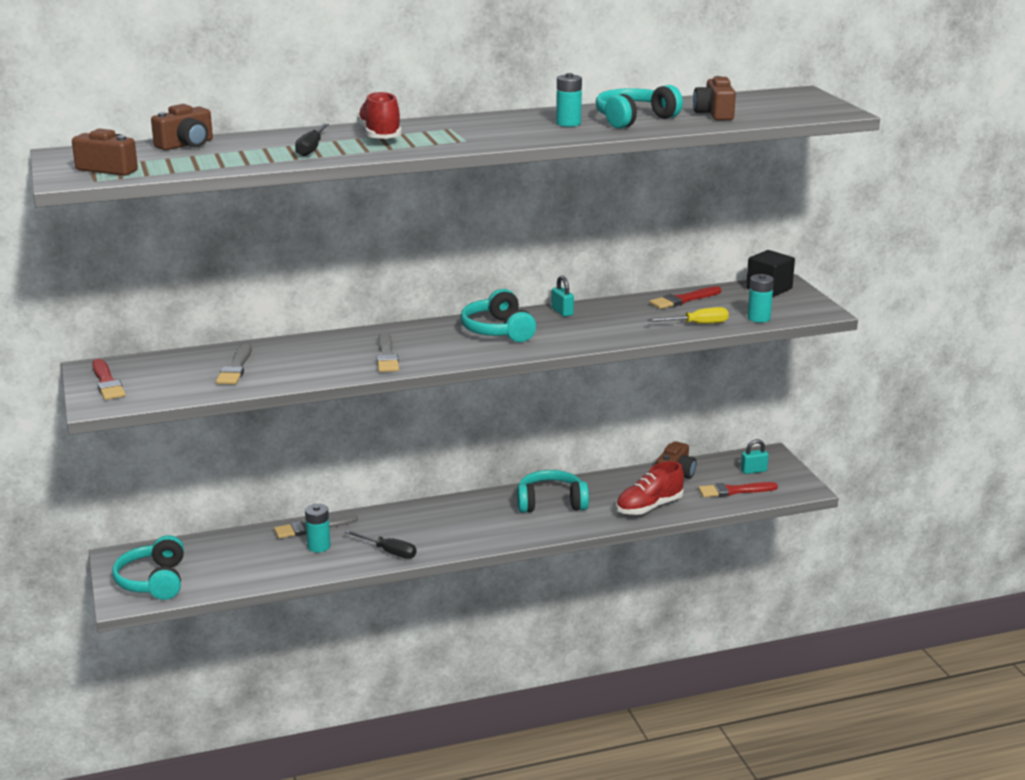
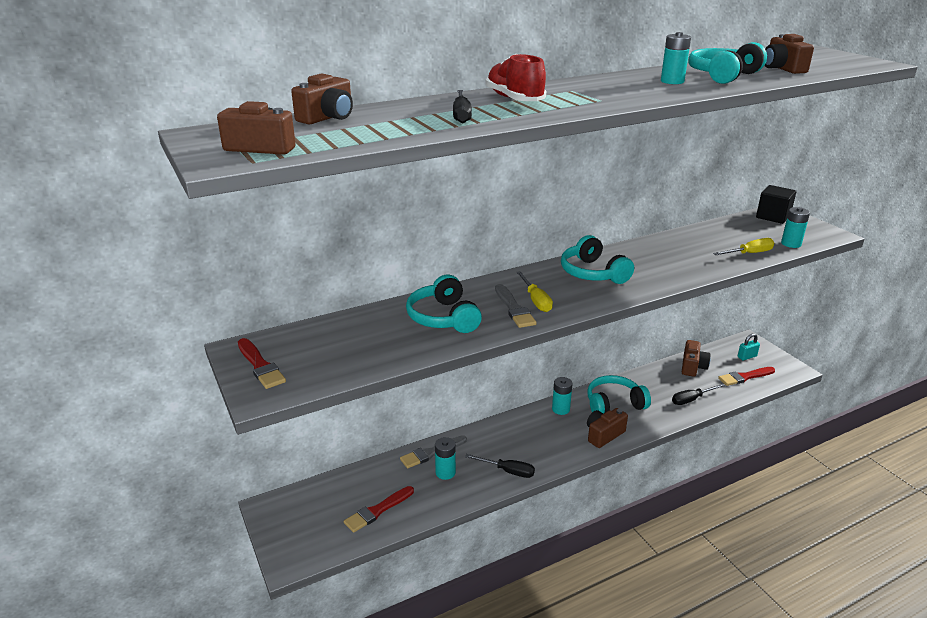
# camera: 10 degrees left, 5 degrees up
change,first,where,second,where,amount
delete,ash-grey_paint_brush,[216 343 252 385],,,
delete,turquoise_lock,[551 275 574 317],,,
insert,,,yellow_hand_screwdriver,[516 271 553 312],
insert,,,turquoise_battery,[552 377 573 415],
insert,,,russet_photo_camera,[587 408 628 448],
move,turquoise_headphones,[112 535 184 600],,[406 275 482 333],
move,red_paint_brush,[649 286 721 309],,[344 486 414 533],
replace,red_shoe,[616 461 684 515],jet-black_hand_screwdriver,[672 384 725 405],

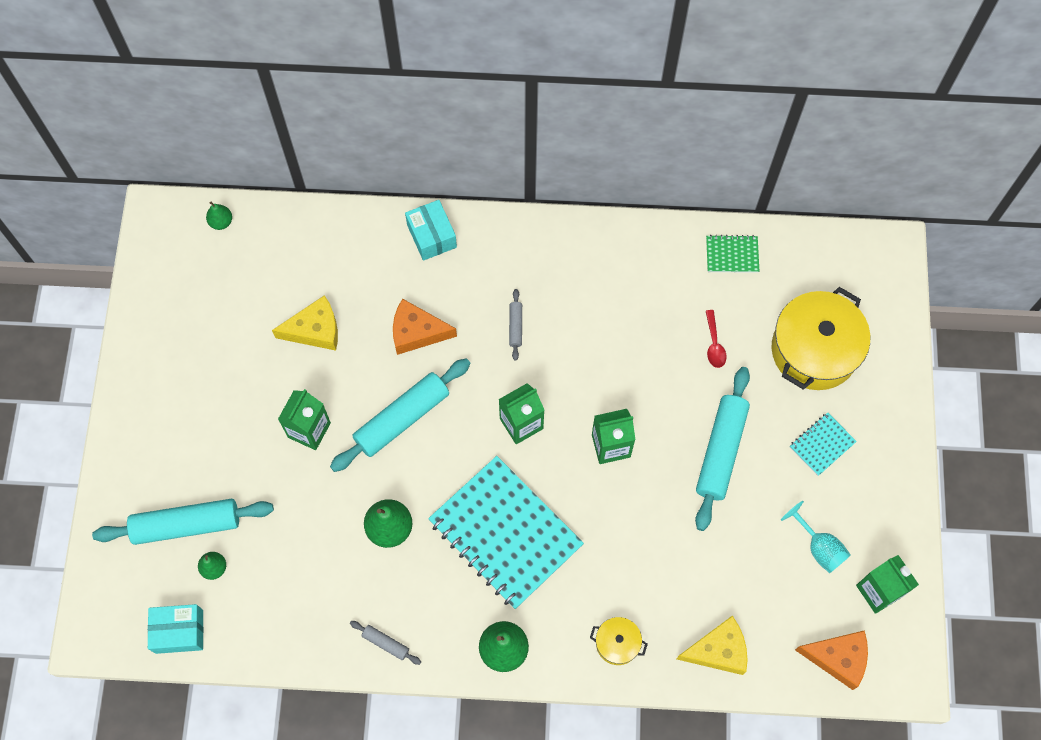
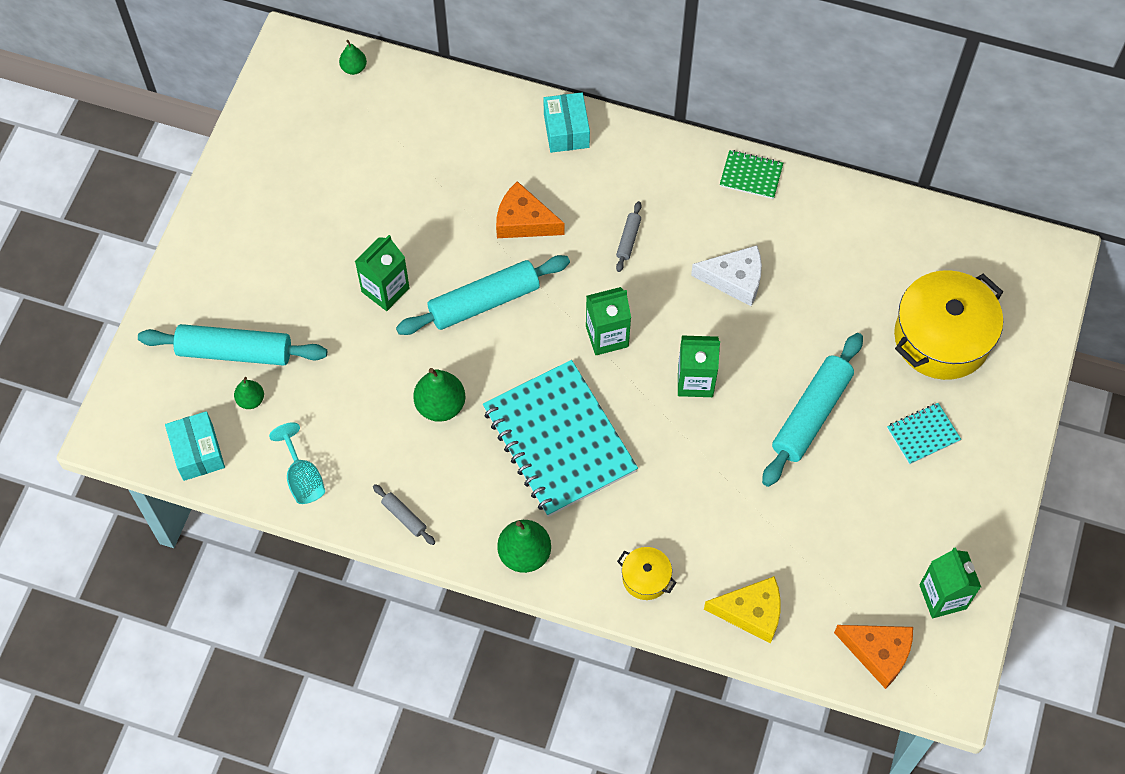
# camera: 15 degrees right, 5 degrees down
change,first,where,second,where,amount
delete,yellow_cheese_wedge,[272 295 338 351],,,
delete,red_spoon,[706 310 727 368],,,
insert,,,snow-white_cheese_wedge,[691 245 762 306],
move,leaf-green_notepad,[706 235 759 273],,[720 150 783 199],
move,turquoise_chalice,[781 501 850 573],,[269 422 325 504],
rotate,turquoise_package,[148 604 203 654],,[165 411 225 481],60 degrees clockwise

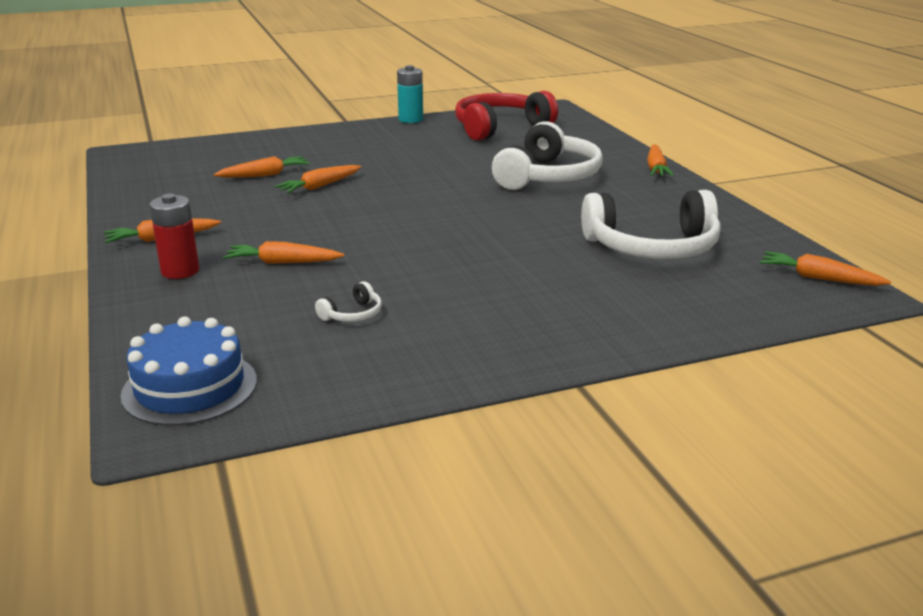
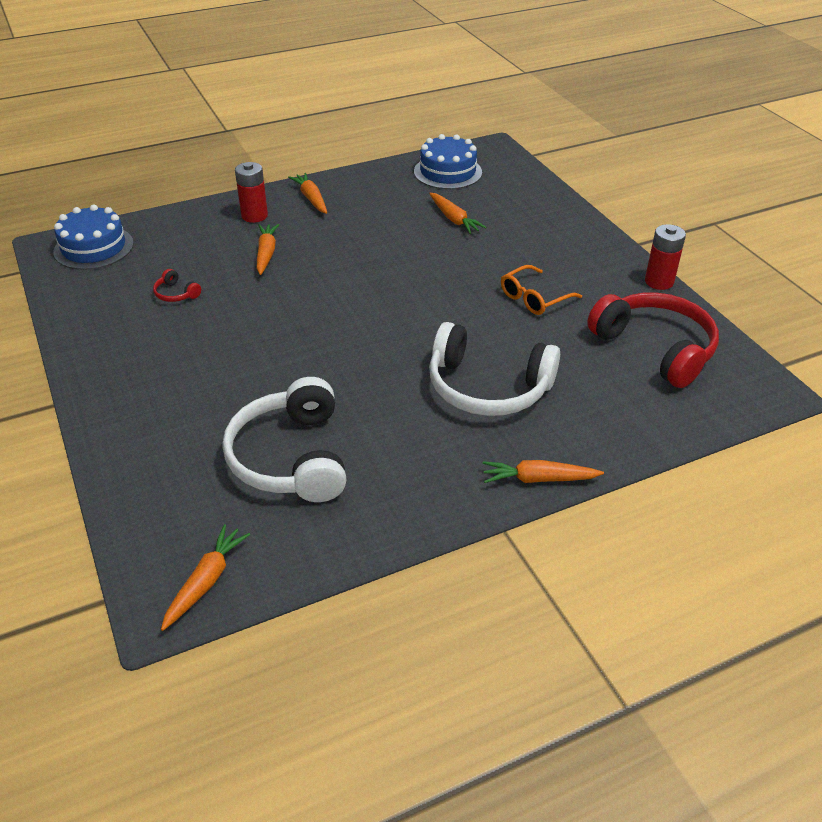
# camera: 85 degrees right, 15 degrees up
change,first,where,second,where,amount
delete,orange-coloured_root_vegetable,[274 165 361 193],,,
insert,,,cobalt_gateau,[414 134 482 189],
insert,,,orange-coloured_glasses,[501 265 582 315],
recolor,snow-white_headphones,[315 281 382 322],red_headphones,[153 269 201 302],
recolor,turquoise_battery,[397 65 423 123],red_battery,[645 224 686 290],

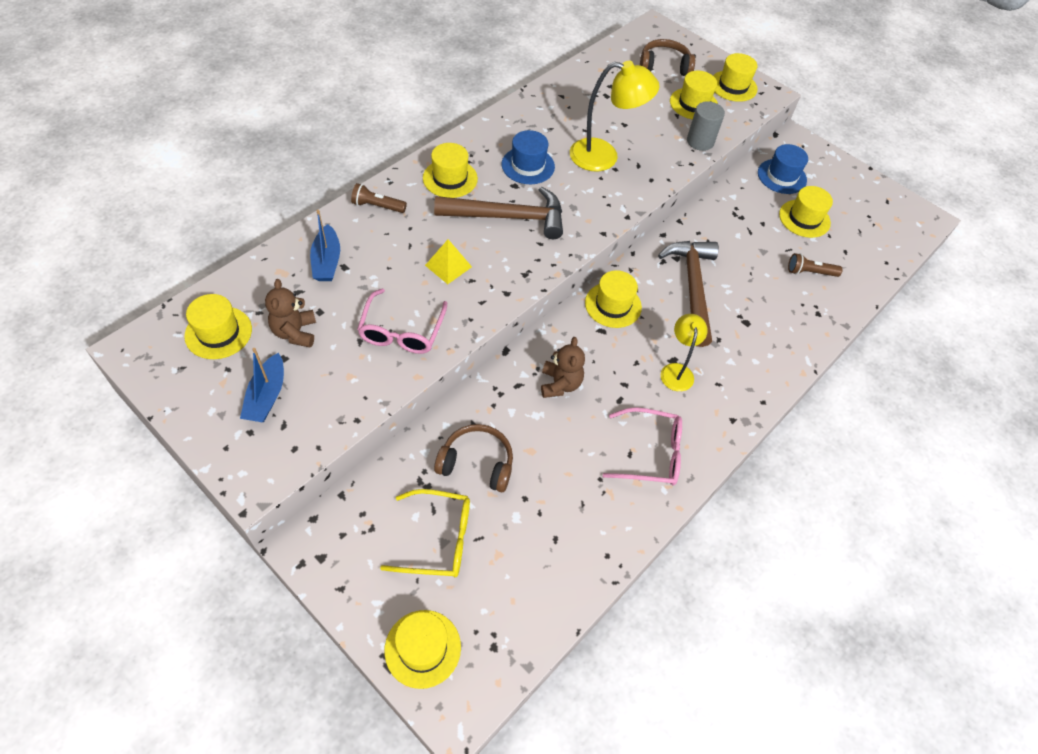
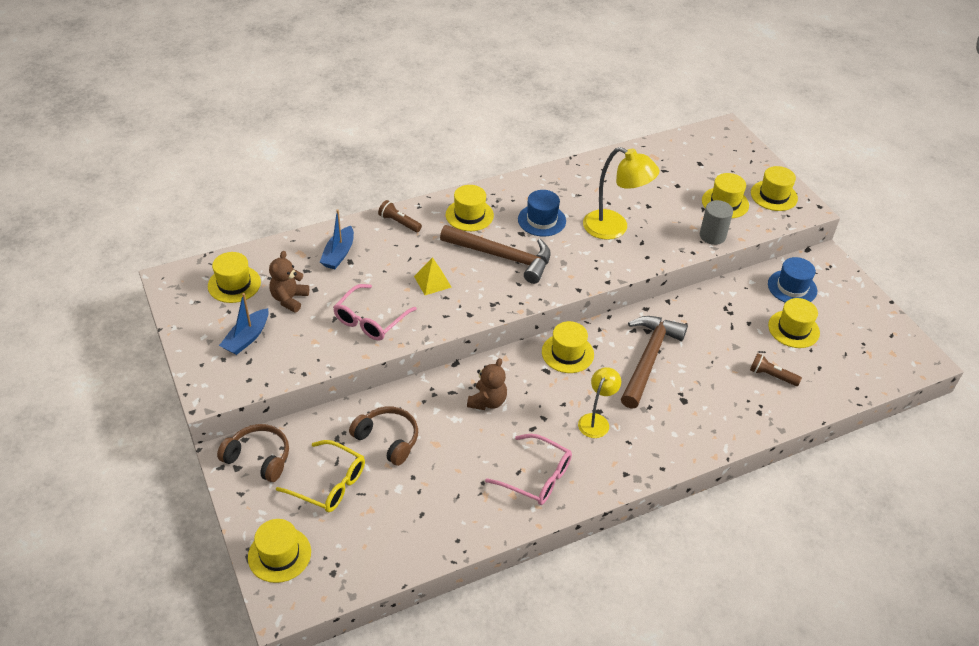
# camera: 25 degrees right, 10 degrees down
change,first,where,second,where,amount
move,russet_headphones,[640 39 695 76],,[217 424 289 482],

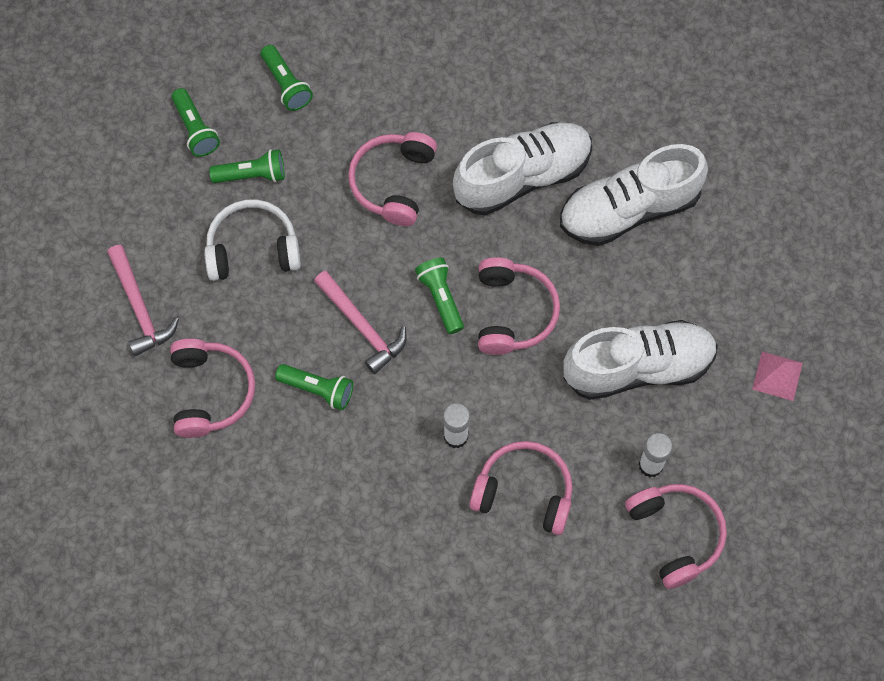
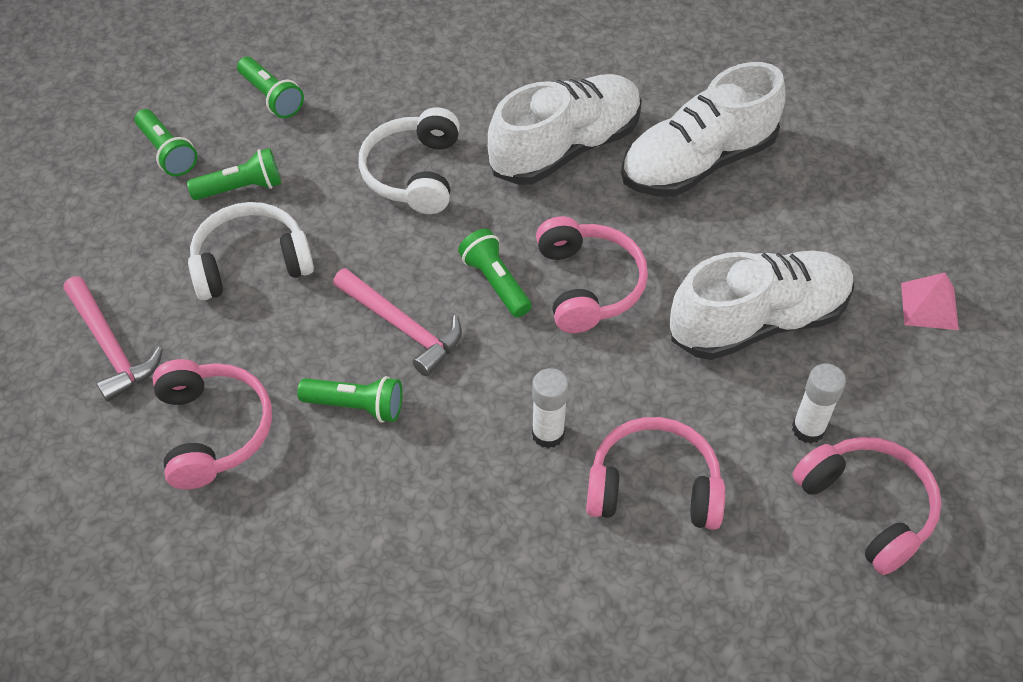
# camera: 10 degrees left, 15 degrees down
change,first,where,second,where,amount
recolor,pink_headphones,[348 132 437 226],snow-white_headphones,[358 107 460 214],

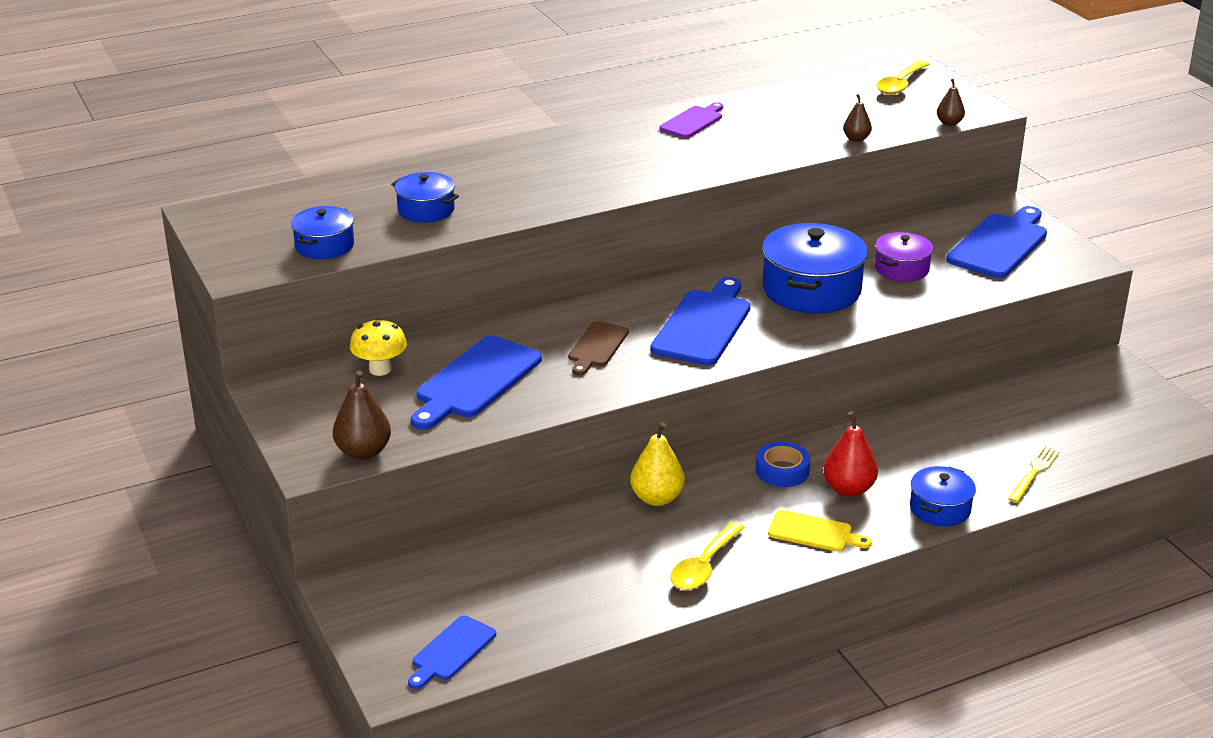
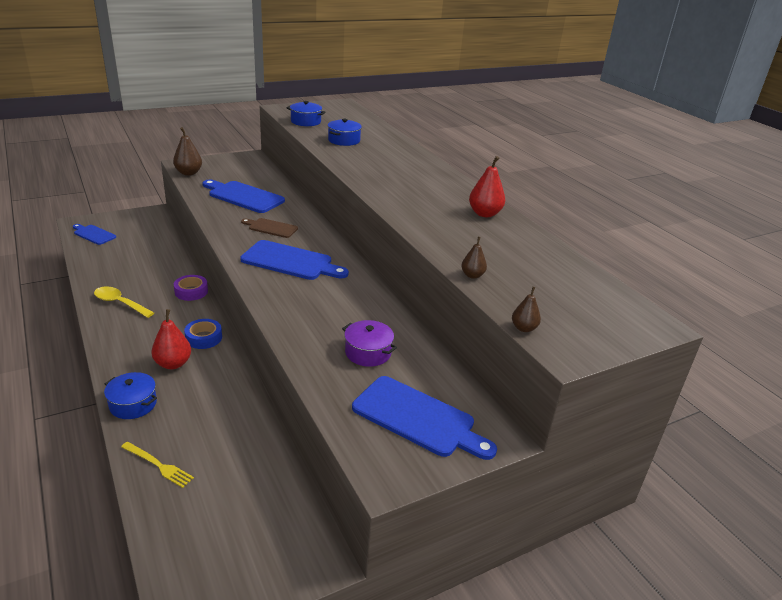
# camera: 85 degrees right, 0 degrees up
change,first,where,second,where,amount
delete,yellow_fungus,[350 318 407 376],,,
delete,cobalt_stockpot,[762 223 868 313],,,
delete,yellow_chopping_board,[768 510 872 552],,,
delete,yellow_spoon,[877 60 929 95],,,
replace,yellow_toy_pear,[630 422 685 506],purple_roll_of_tape,[174 275 208 301],
replace,purple_chopping_board,[659 102 723 138],red_toy_pear,[469 156 505 217],

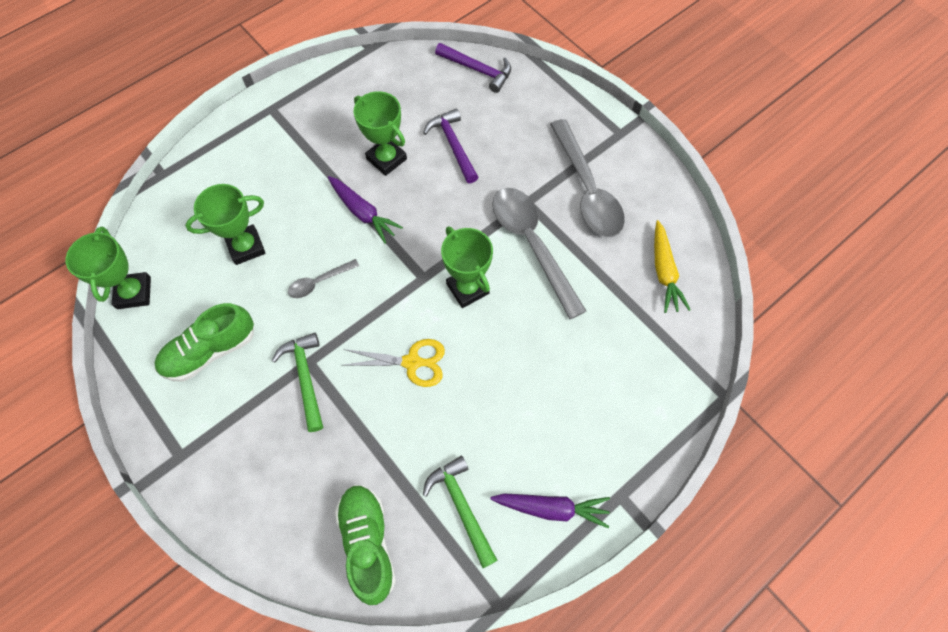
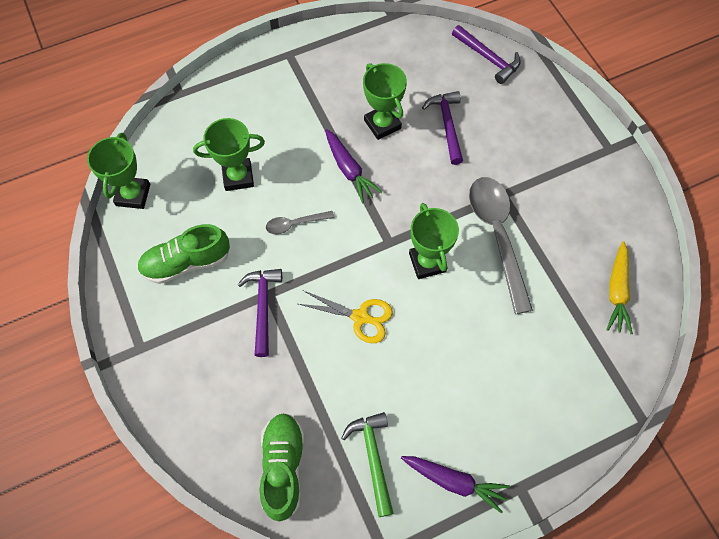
# camera: 15 degrees right, 0 degrees up
change,first,where,second,where,amount
delete,ash-grey_spoon,[550 119 625 237],,,
recolor,leaf-green_claw_hammer,[272 333 323 432],purple_claw_hammer,[237 269 282 357],

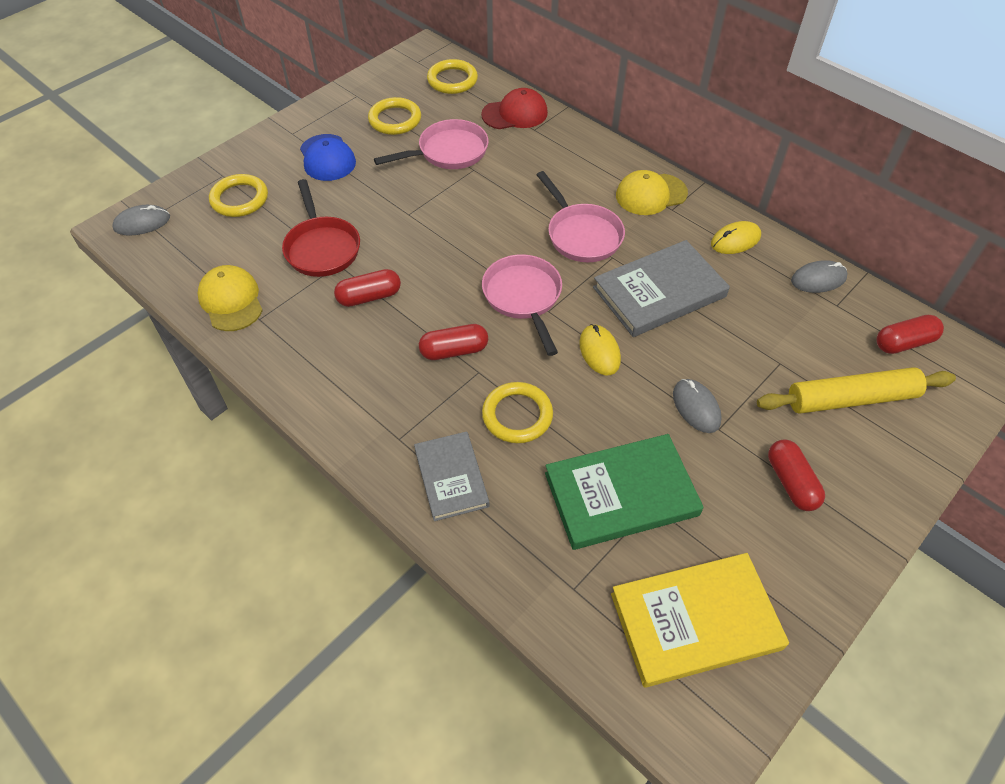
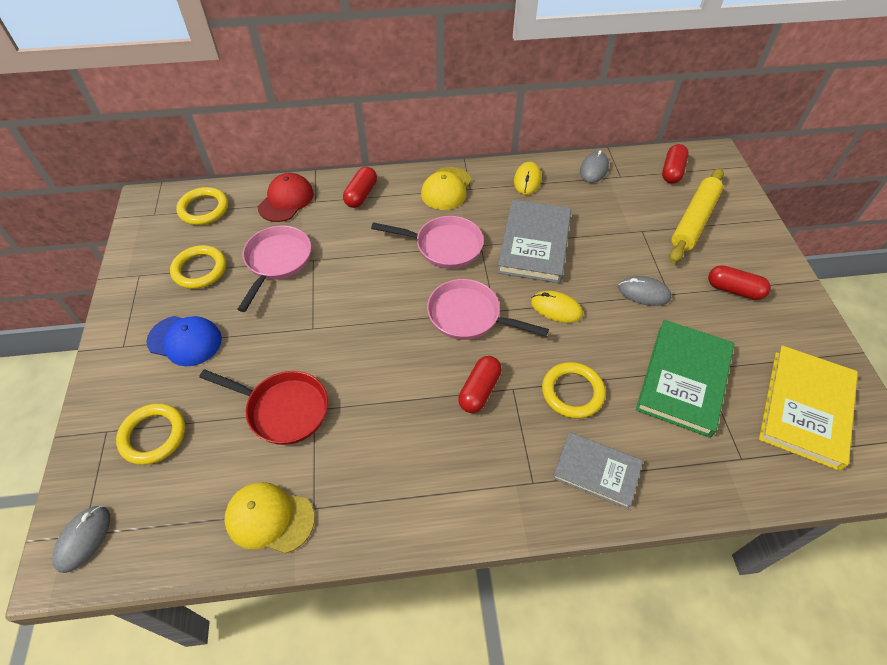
# camera: 50 degrees left, 0 degrees up
change,first,where,second,where,amount
move,red_pill,[334 269 401 307],,[343 167 377 208],

